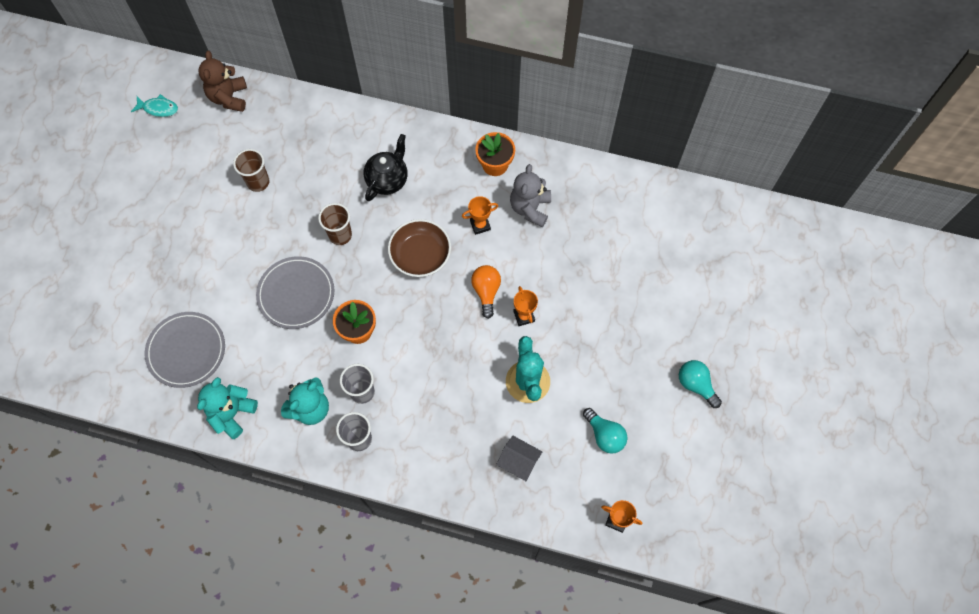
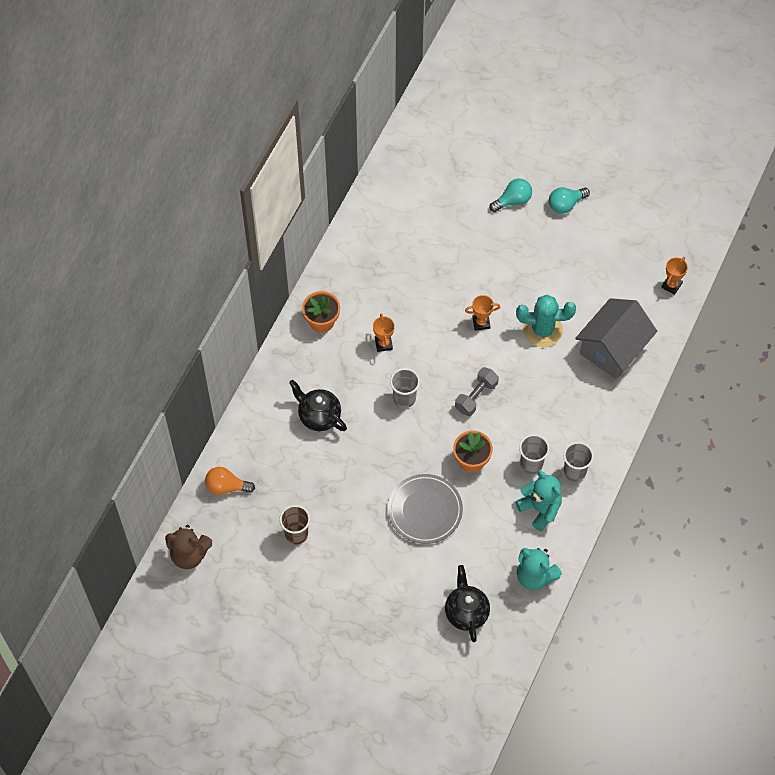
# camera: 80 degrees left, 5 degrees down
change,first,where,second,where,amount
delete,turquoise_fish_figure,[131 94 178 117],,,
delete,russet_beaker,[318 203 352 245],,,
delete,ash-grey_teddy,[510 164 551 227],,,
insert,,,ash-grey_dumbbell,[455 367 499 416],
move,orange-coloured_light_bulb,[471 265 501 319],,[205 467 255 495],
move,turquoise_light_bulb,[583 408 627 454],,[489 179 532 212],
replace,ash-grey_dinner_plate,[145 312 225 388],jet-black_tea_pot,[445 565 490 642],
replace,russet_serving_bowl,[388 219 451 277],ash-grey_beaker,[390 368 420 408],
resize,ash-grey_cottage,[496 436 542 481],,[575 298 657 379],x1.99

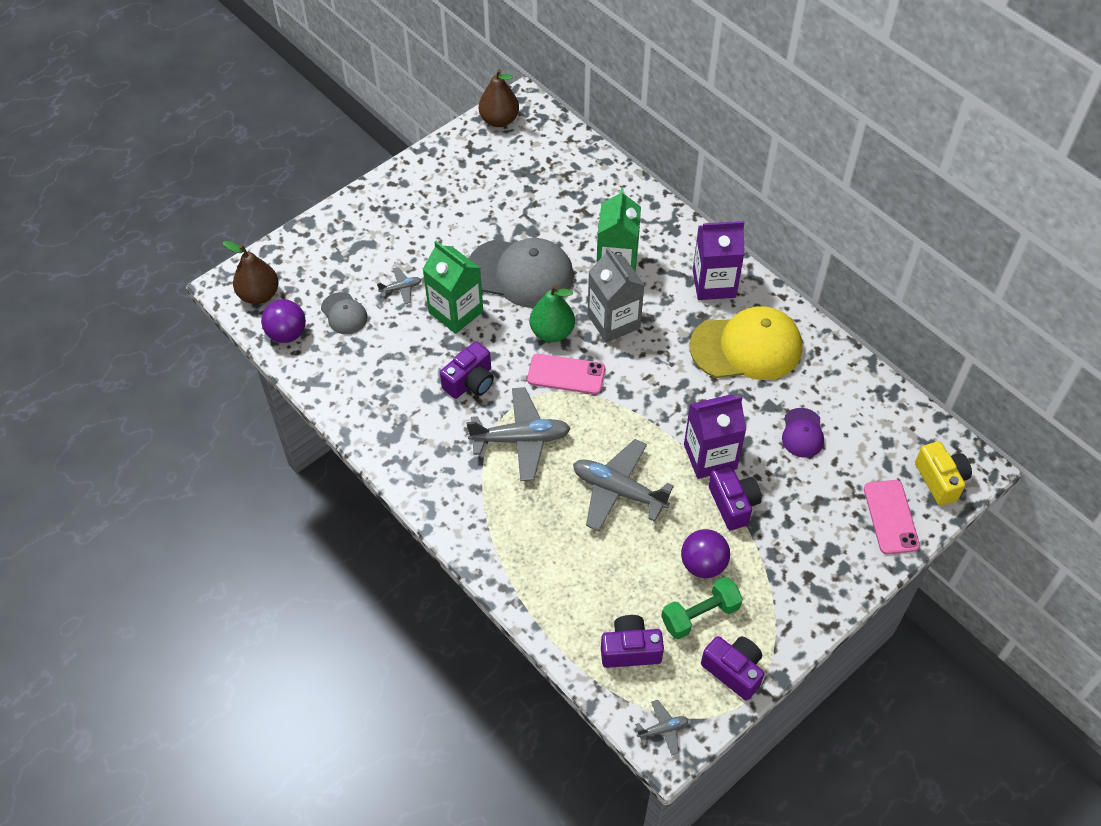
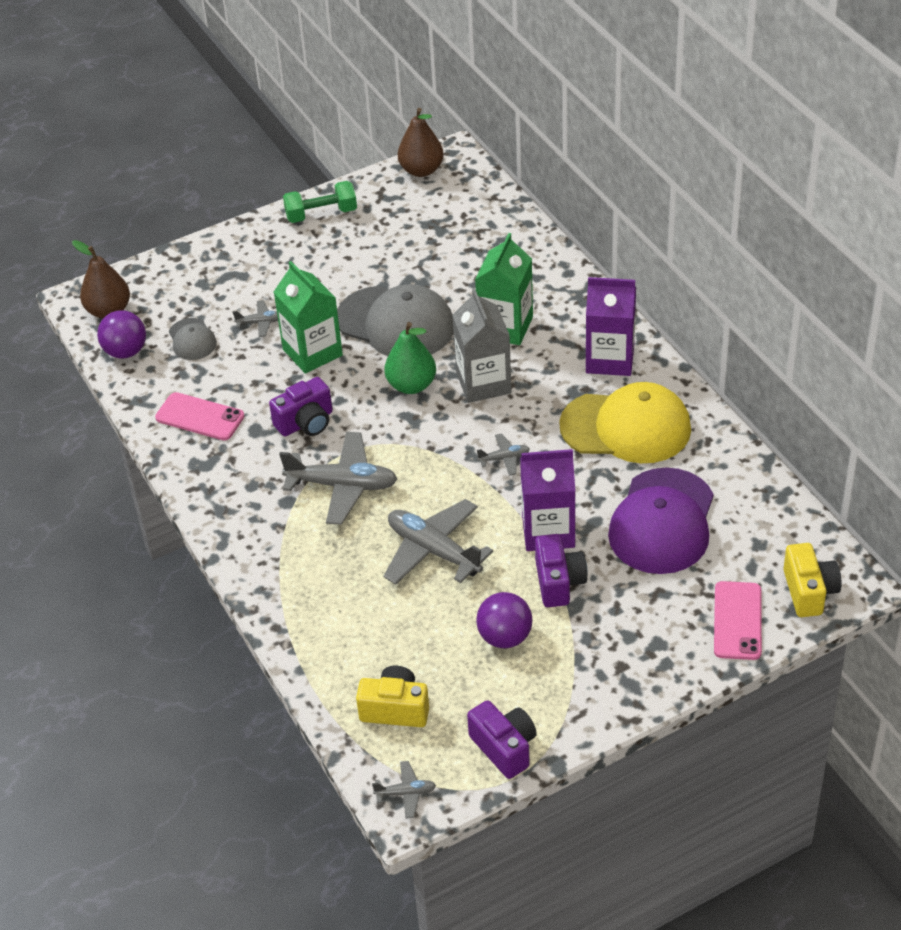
# camera: 15 degrees right, 10 degrees down
change,first,where,second,where,amount
insert,,,ash-grey_plane,[477 433 530 476],
move,pink_phone,[527 354 605 394],,[155 392 245 441],
move,leaf-green_dumbbell,[661 577 743 639],,[283 181 357 223],
recolor,purple_photo_camera,[601 615 664 668],yellow_photo_camera,[356 666 429 727],
resize,purple_cap,[782 408 824 458],,[608 467 714 574],x2.05

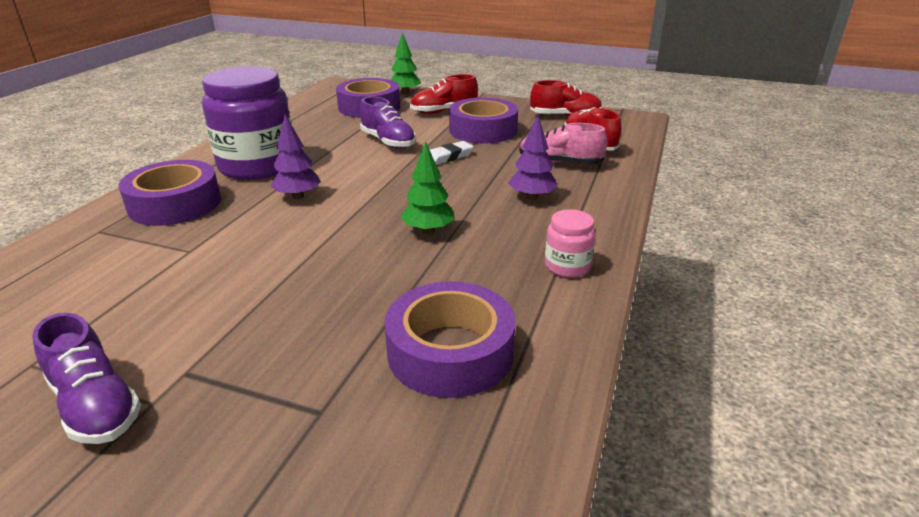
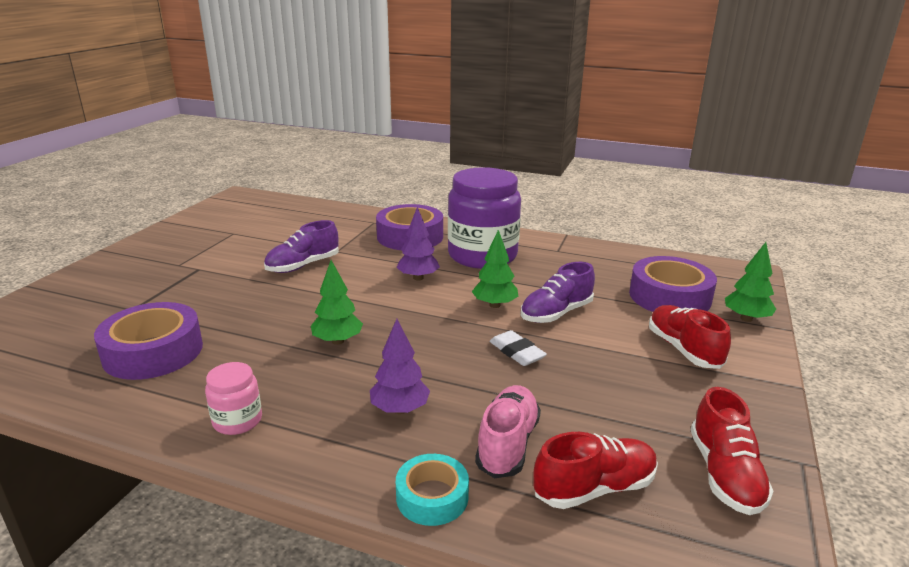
# camera: 90 degrees right, 5 degrees down
change,first,where,second,where,amount
delete,purple_roll_of_tape,[449 98 518 143],,,
insert,,,turquoise_roll_of_tape,[396 454 469 526],
insert,,,leaf-green_fir_tree,[472 230 518 308],
move,purple_shoe,[32 313 141 444],,[264 220 339 273],

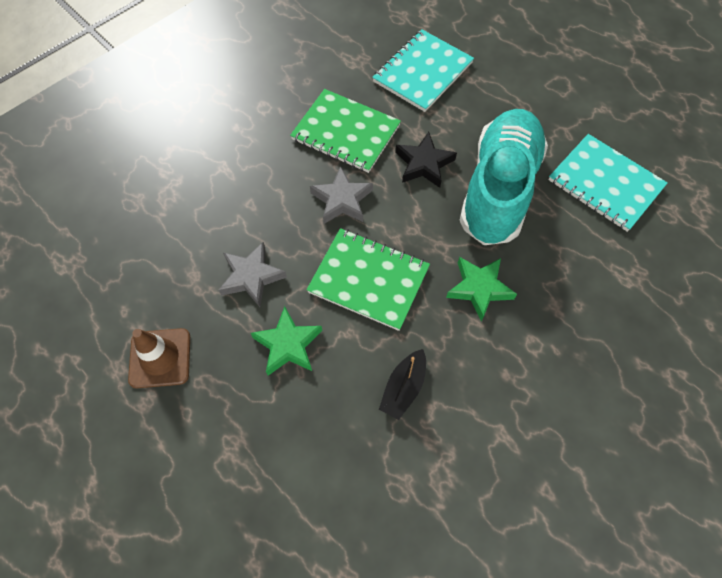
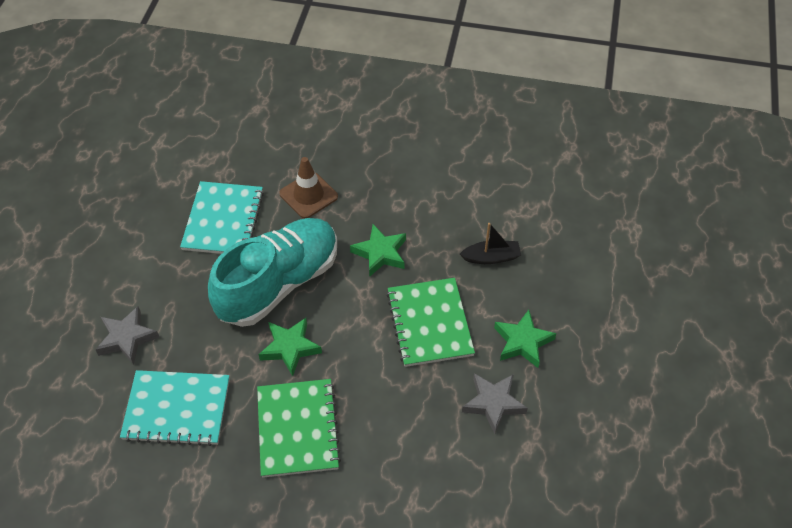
# camera: 125 degrees left, 10 degrees down
change,first,where,second,where,amount
move,russet_safety_cone,[128 328 190 388],,[279 157 338 219],
move,ash-grey_five-pointed_star,[310 166 373 224],,[95 306 160 365],
recolor,jet-black_five-pointed_star,[395 132 457 188],leaf-green_five-pointed_star,[259 318 322 376],
rotate,turquoise_shoe,[459 109 548 245],,[208 218 337 327],150 degrees clockwise

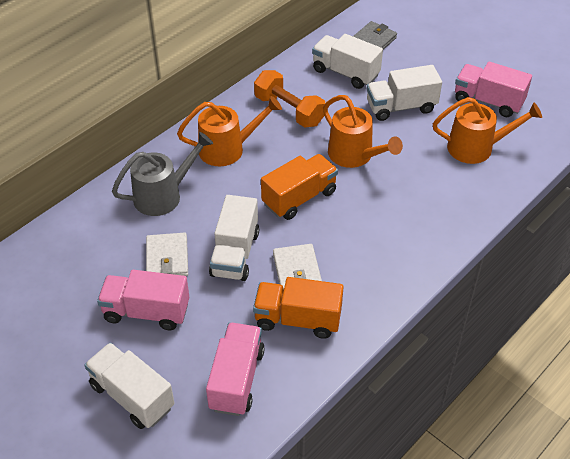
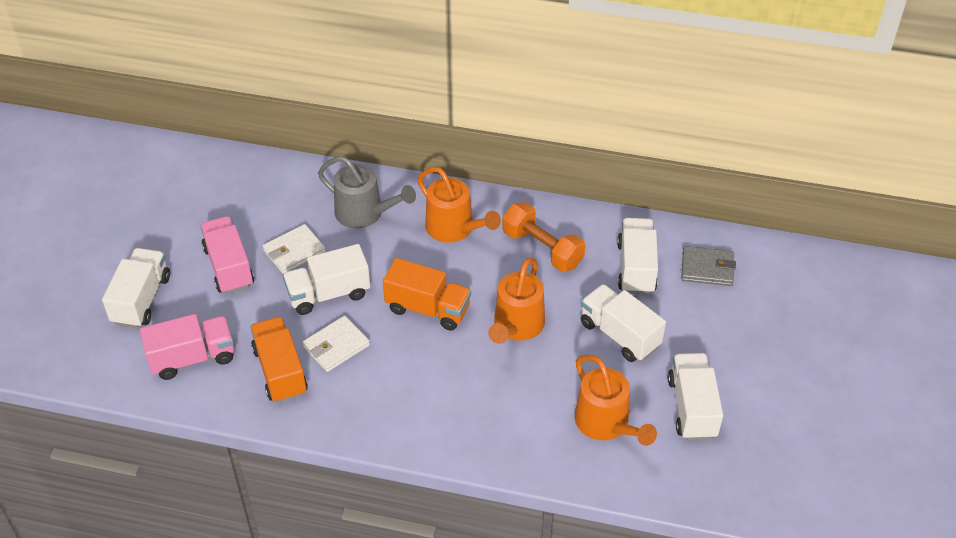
# camera: 60 degrees right, 0 degrees up
change,first,where,second,where,amount
recolor,pink_toy_truck,[455 62 532 117],snow-white_toy_truck,[668 353 723 440],
rotate,orange-coloured_dumbbell,[254 70 325 128],,[502 202 585 272],60 degrees counterclockwise

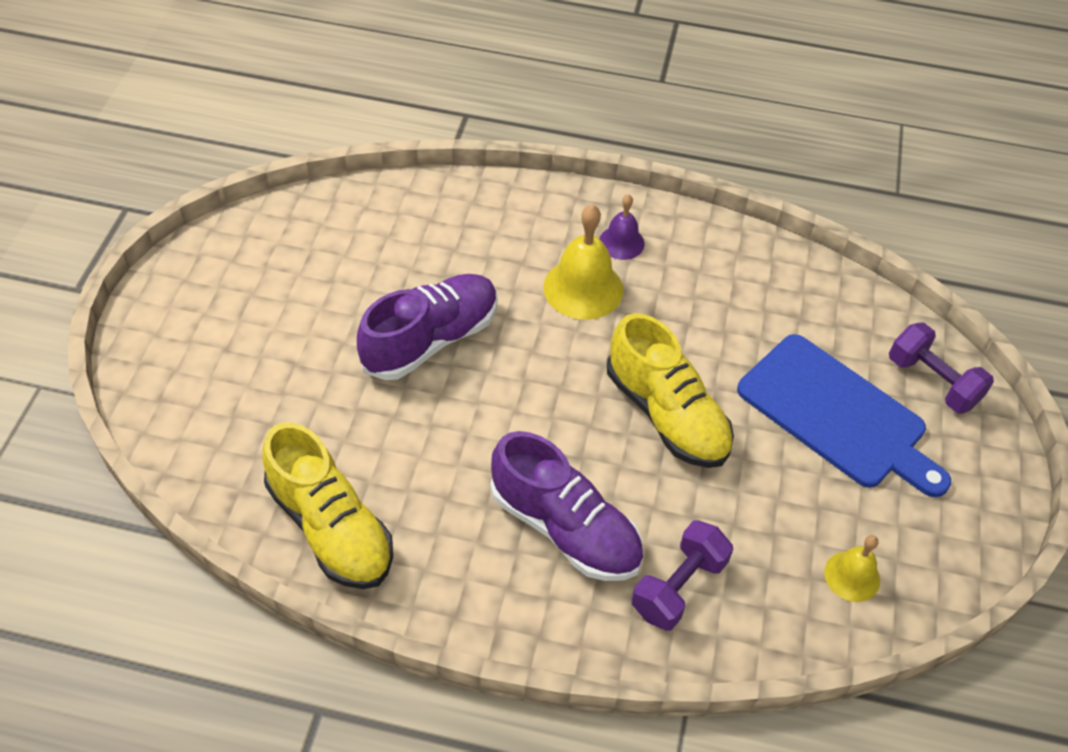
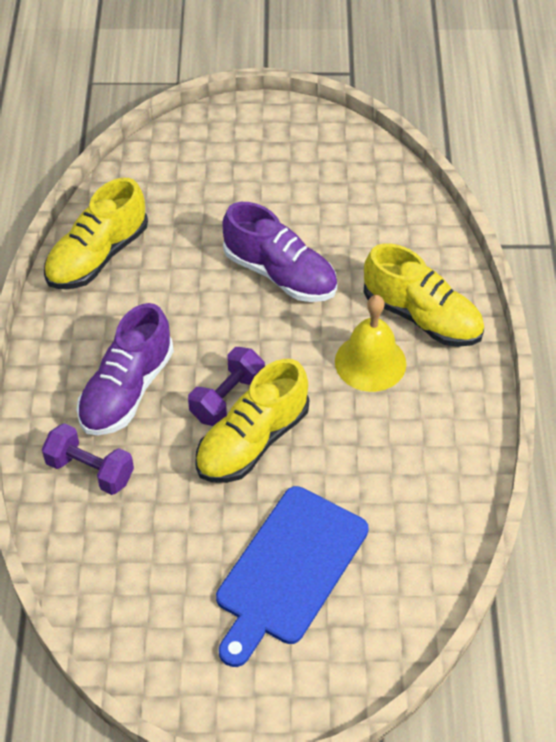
# camera: 80 degrees right, 0 degrees up
change,first,where,second,where,amount
delete,purple_school_bell,[599 194 645 260],,,
delete,yellow_school_bell,[824 535 880 602],,,
insert,,,yellow_shoe,[364 243 484 347],
move,purple_dumbbell,[889 323 994 413],,[188 347 265 426],

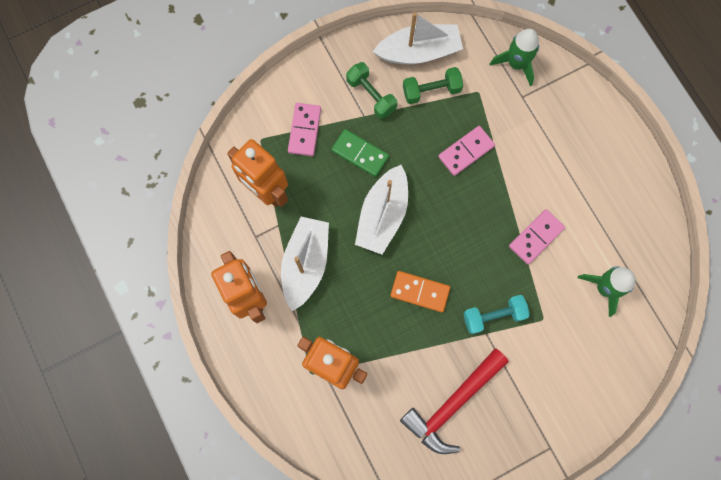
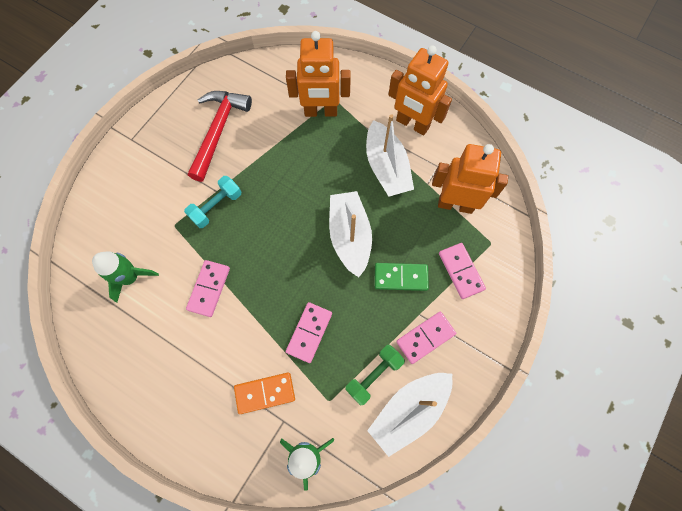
# camera: 150 degrees right, 5 degrees down
change,first,where,second,where,amount
move,orange-coloured_domino_tile,[390 271 450 312],,[234 372 295 414],
replace,leaf-green_dumbbell,[346 62 397 119],pink_domino_tile,[396 312 456 364],

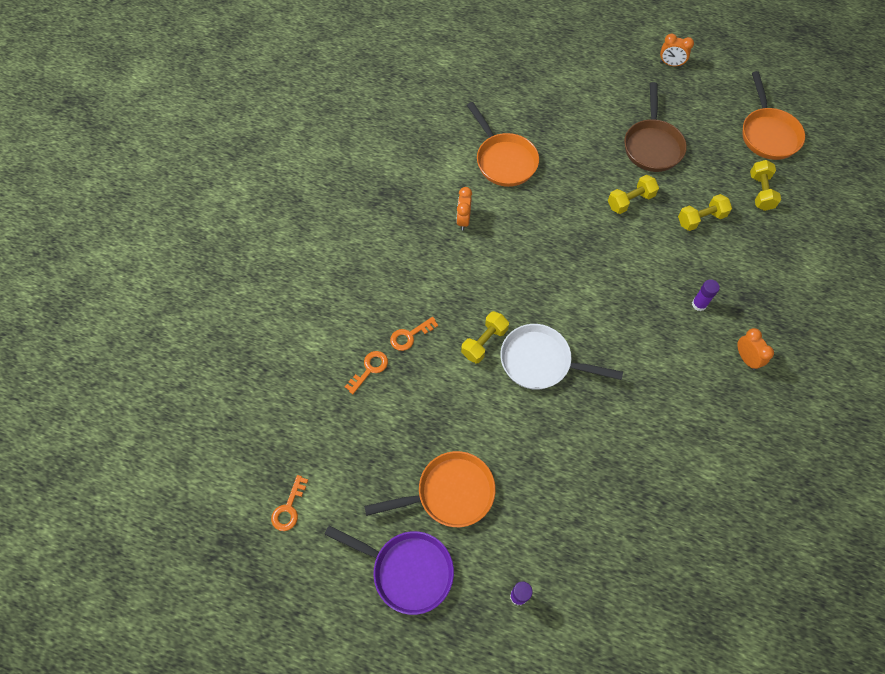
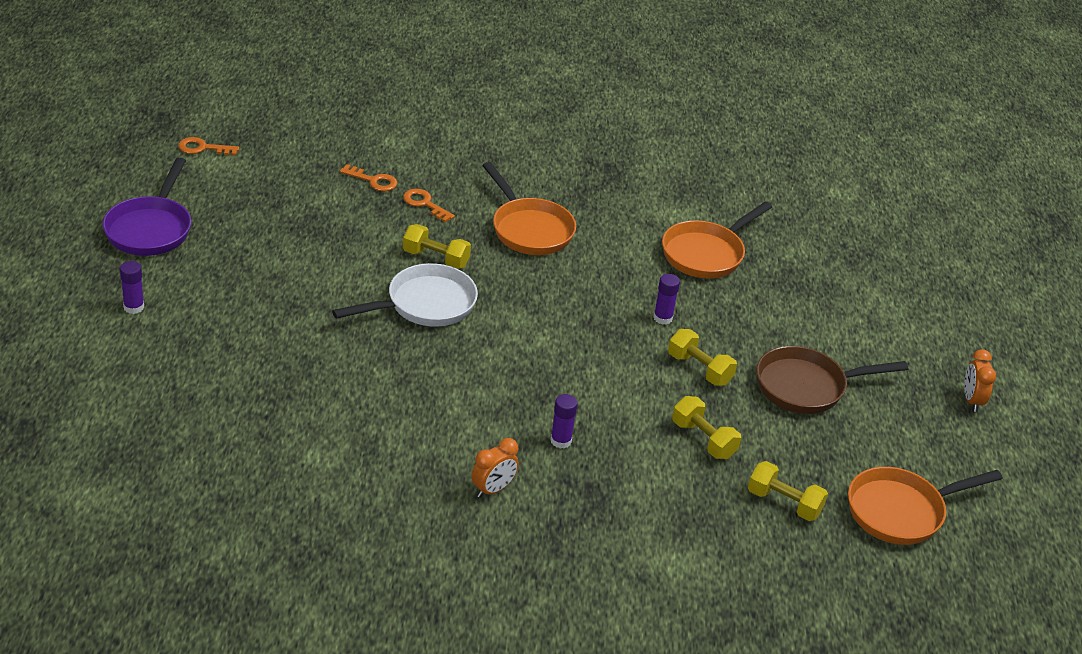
# camera: 70 degrees right, 25 degrees down
change,first,where,second,where,amount
delete,orange-coloured_bedside_clock,[456 187 472 230],,,
insert,,,purple_glue_stick,[653 274 680 325],
move,orange-coloured_pan,[364 451 496 527],,[482 162 576 255],
rotate,snow-white_pan,[500 324 623 390],,[332 263 478 327],60 degrees clockwise
rotate,yellow_dumbbell,[750 160 781 211],,[748 461 828 521],45 degrees clockwise

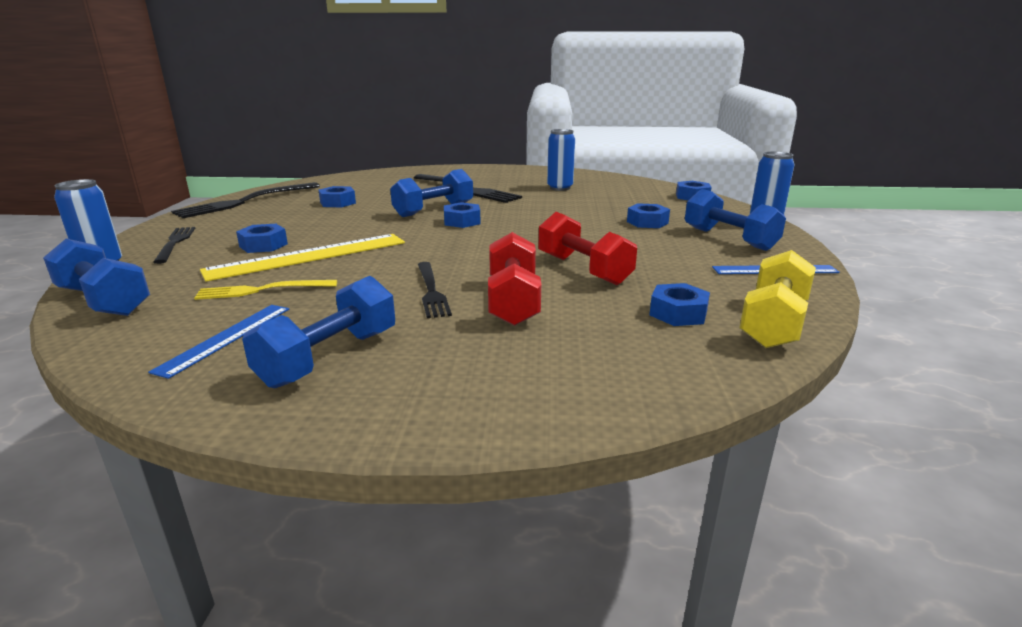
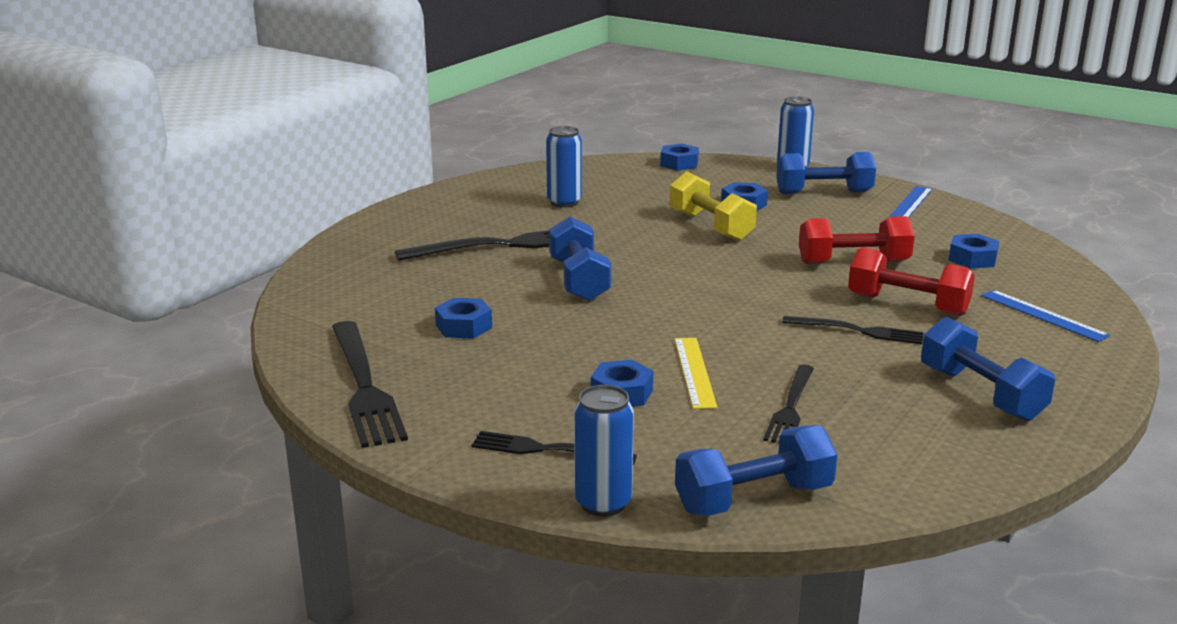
# camera: 60 degrees left, 0 degrees up
change,first,where,second,where,amount
delete,cobalt_nut,[444 202 481 228],,,
move,cobalt_ruler,[148 305 289 379],,[981 290 1110 342],
move,yellow_dumbbell,[739 250 816 348],,[670 171 757 241],
recolor,yellow_fork,[194 280 337 300],jet-black_fork,[763 364 814 443],
resize,yellow_ruler,[200 234 405 282],,[675 338 717 409],x0.59

